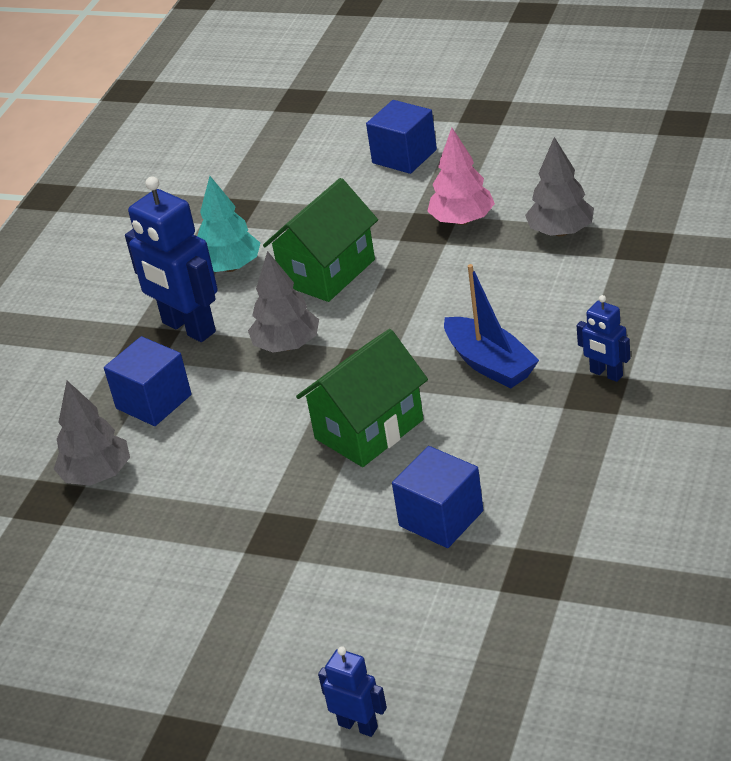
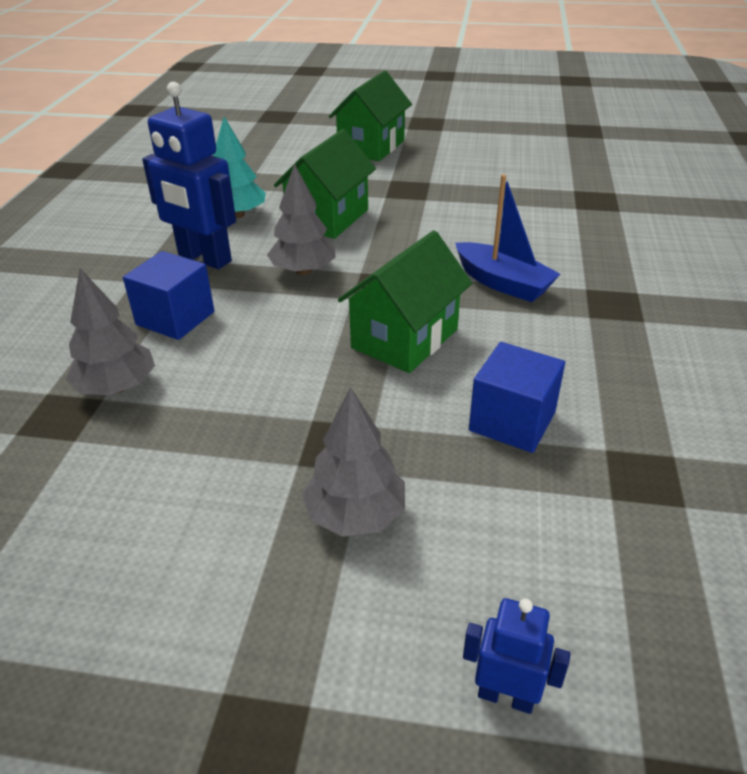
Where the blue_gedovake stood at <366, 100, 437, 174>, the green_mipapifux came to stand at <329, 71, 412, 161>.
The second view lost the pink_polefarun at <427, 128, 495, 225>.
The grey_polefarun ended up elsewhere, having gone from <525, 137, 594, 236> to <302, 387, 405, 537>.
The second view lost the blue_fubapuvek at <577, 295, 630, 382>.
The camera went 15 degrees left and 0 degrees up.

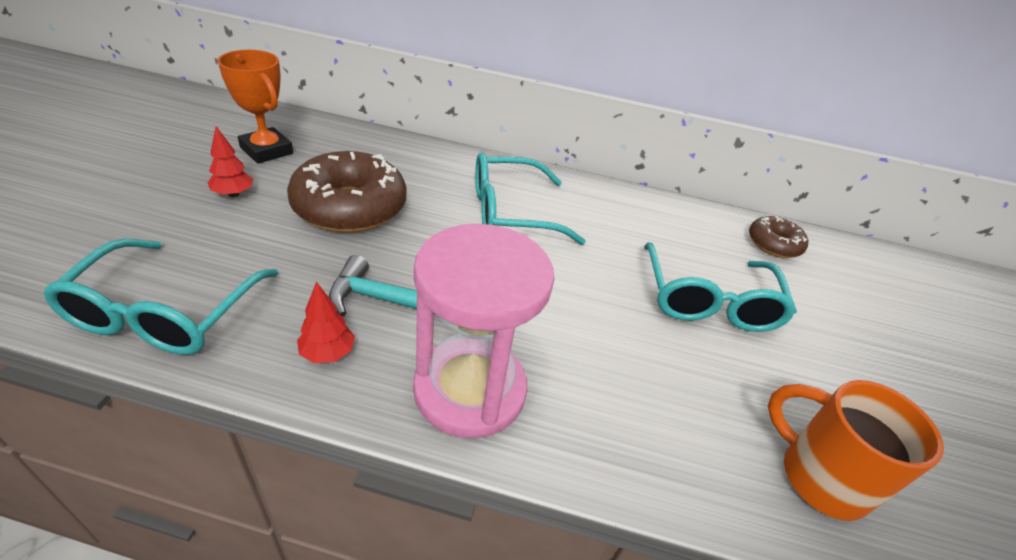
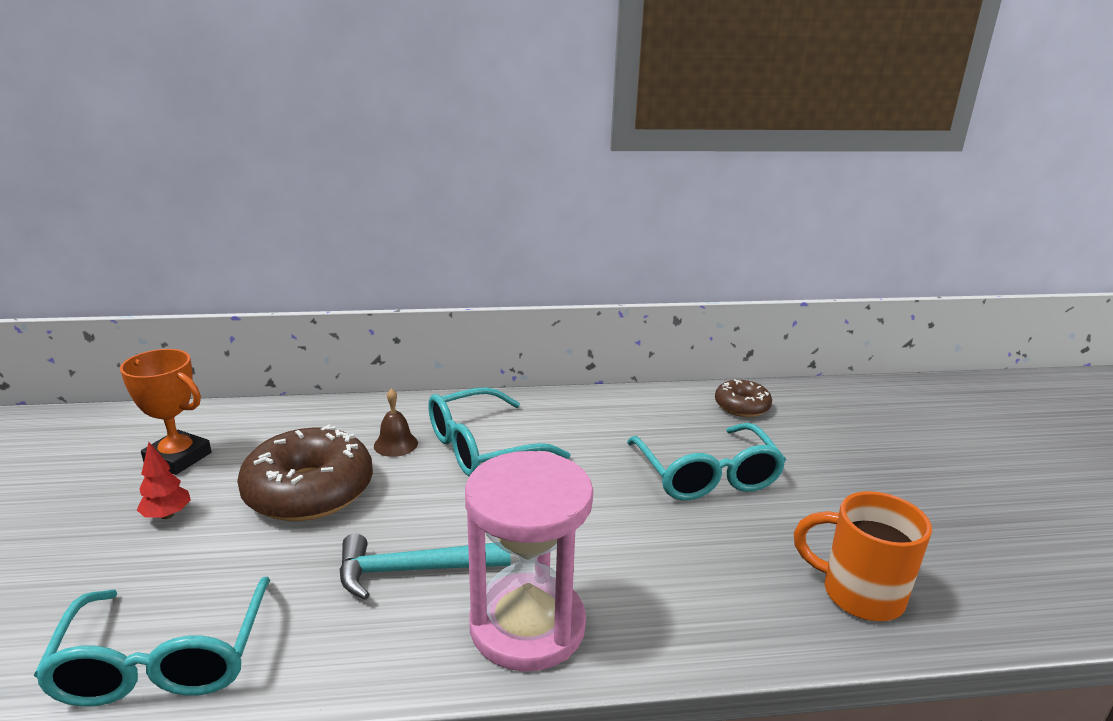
The second view lost the red_polefarun at <297, 282, 355, 363>.
The second view gained the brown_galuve at <374, 388, 418, 457>.
The camera went 15 degrees left and 15 degrees down.

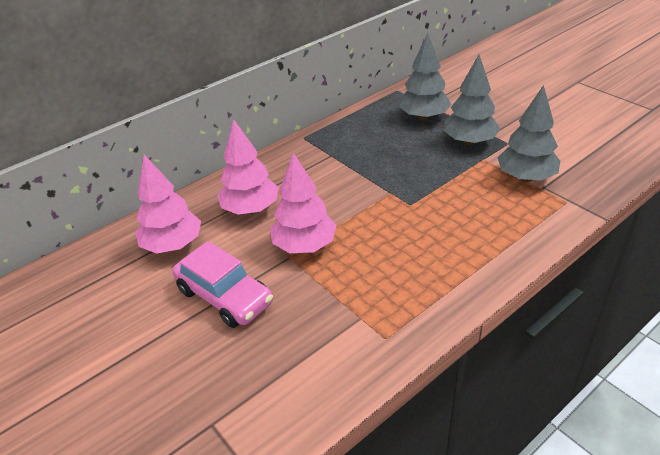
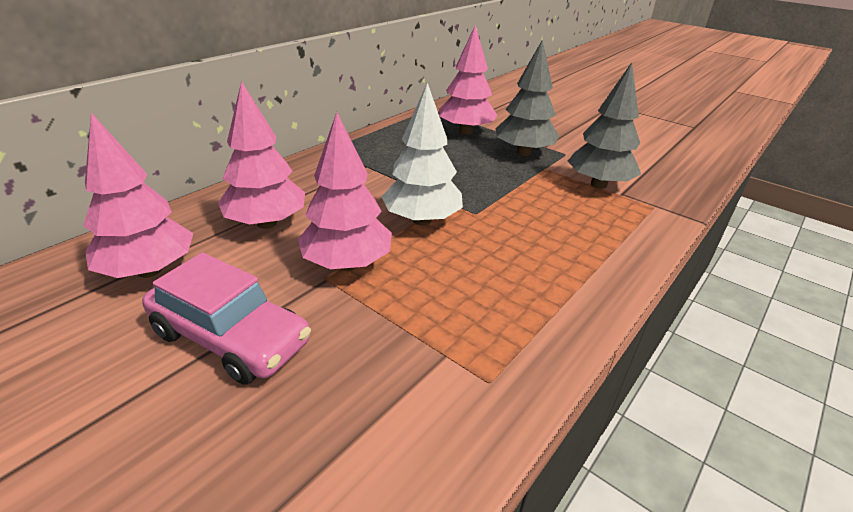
What was the grey_polefarun at <398, 33, 451, 120> turned into the pink_polefarun at <439, 25, 498, 134>.
The second view gained the white_polefarun at <382, 83, 463, 226>.
The camera went 15 degrees left and 5 degrees down.

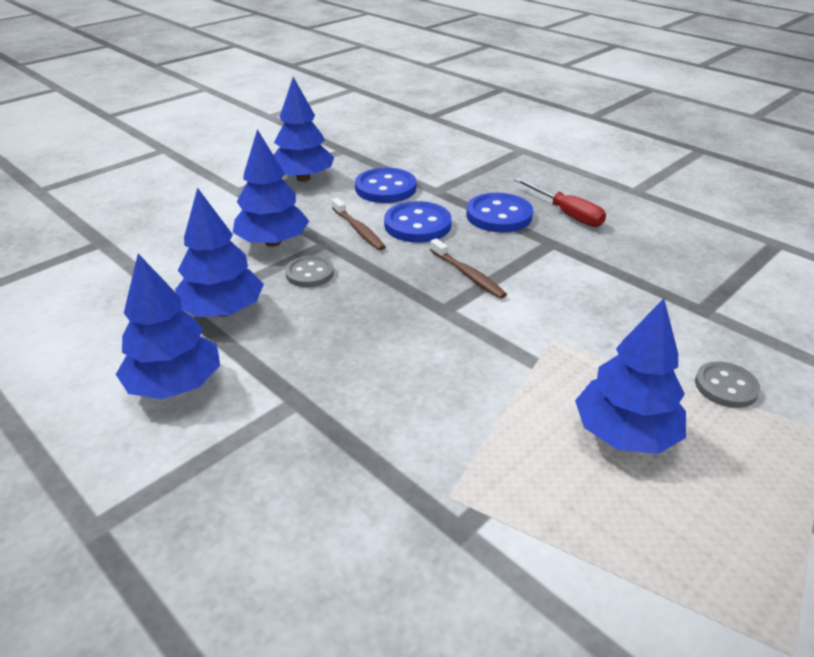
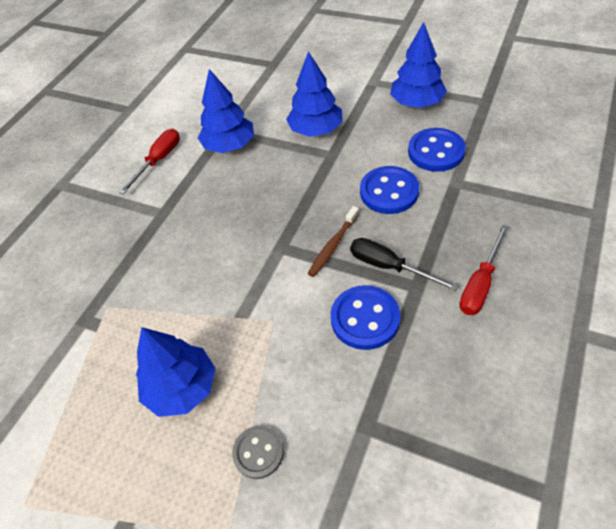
The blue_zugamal ended up elsewhere, having gone from <466, 193, 533, 233> to <330, 285, 400, 350>.
The second view lost the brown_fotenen at <332, 198, 386, 251>.
Where the blue_polefarun stood at <116, 254, 220, 399>, the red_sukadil came to stand at <119, 129, 180, 195>.
The second view lost the grey_zugamal at <285, 255, 334, 287>.
The second view gained the black_sukadil at <350, 238, 459, 291>.
The camera went 75 degrees right and 15 degrees up.

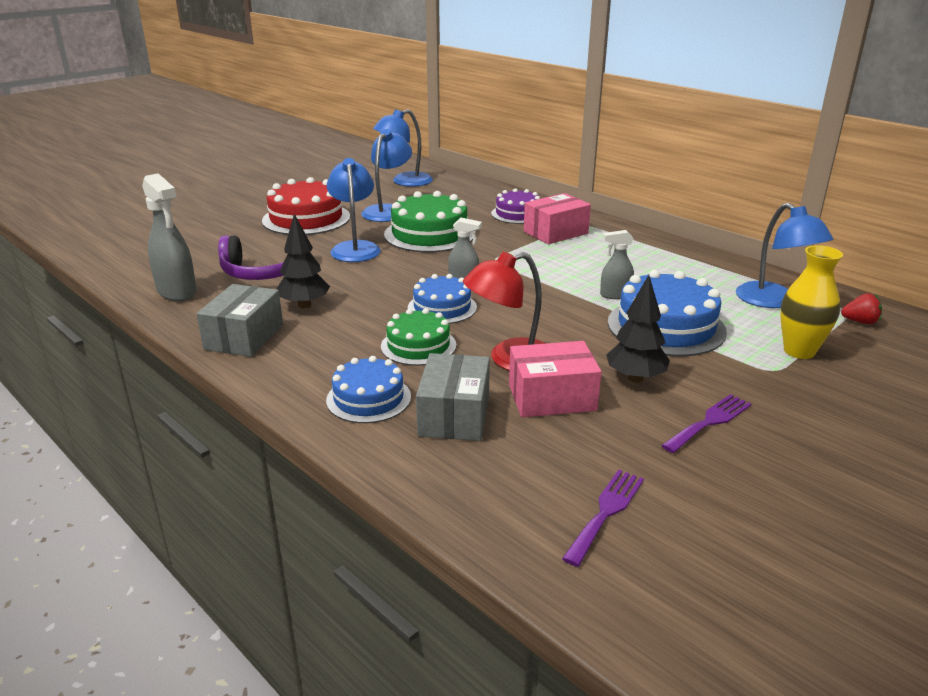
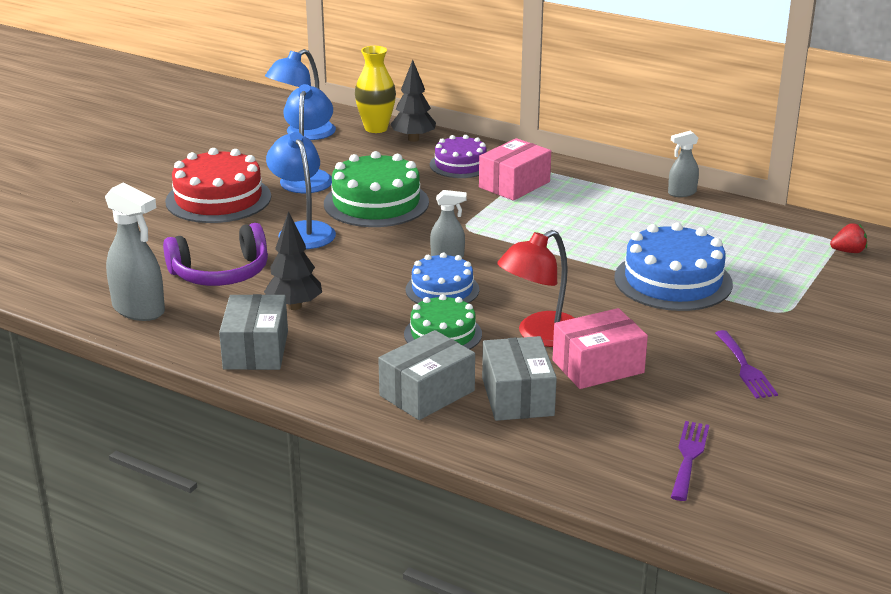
The second view lost the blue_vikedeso at <736, 203, 833, 308>.
The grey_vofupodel ended up elsewhere, having gone from <600, 230, 634, 299> to <668, 131, 699, 197>.
The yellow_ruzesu ended up elsewhere, having gone from <780, 245, 843, 359> to <355, 46, 396, 133>.
The black_polefarun ended up elsewhere, having gone from <606, 275, 670, 382> to <390, 60, 436, 142>.
Where the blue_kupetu stood at <326, 356, 411, 423>, the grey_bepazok came to stand at <378, 330, 475, 420>.
The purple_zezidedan at <661, 394, 751, 453> ended up facing another way, 135 degrees clockwise from before.
The camera went 15 degrees left and 0 degrees up.

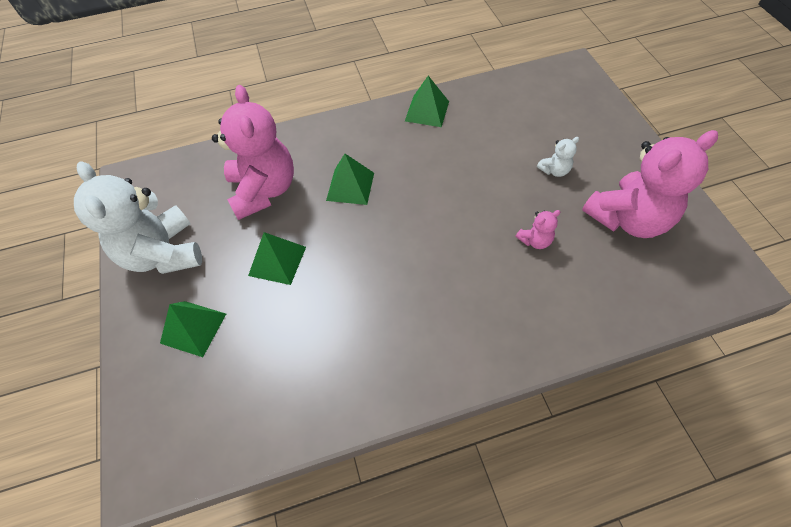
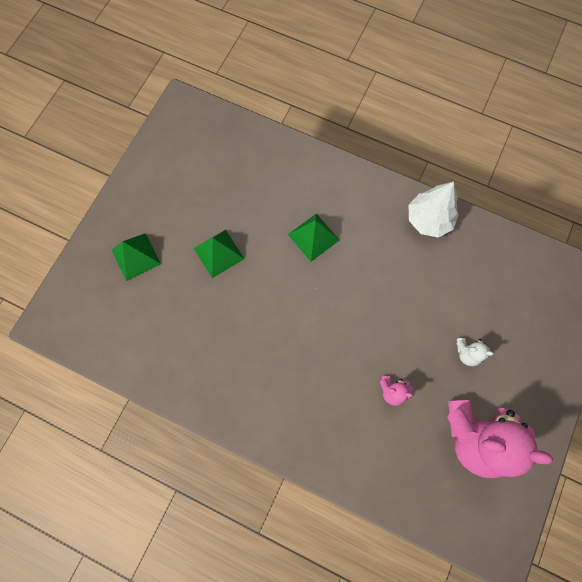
Where the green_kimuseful stood at <405, 76, 449, 127>, the white_polefarun came to stand at <409, 182, 459, 238>.
The second view lost the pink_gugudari at <212, 85, 294, 220>.
The second view lost the white_gugudari at <74, 161, 202, 274>.
The camera went 40 degrees right and 15 degrees up.

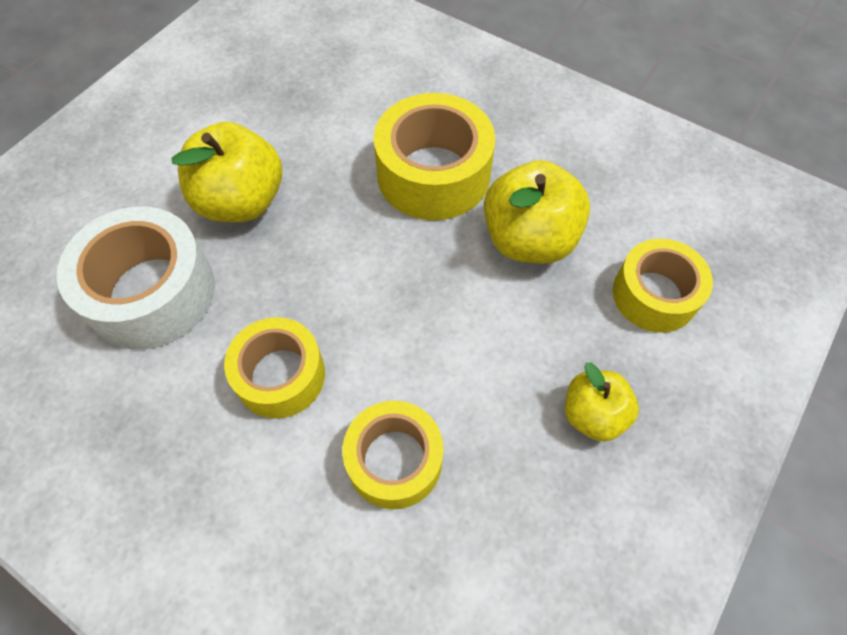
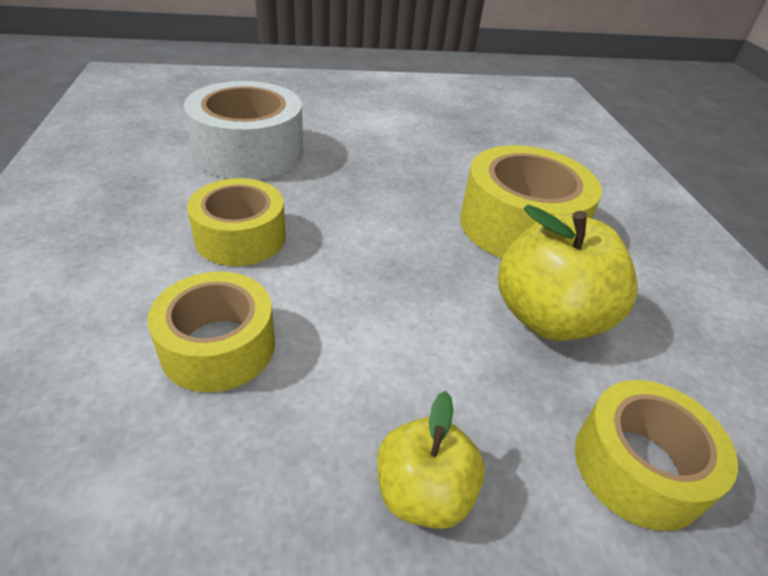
The second view lost the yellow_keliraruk at <172, 122, 282, 222>.
The camera went 45 degrees right and 20 degrees down.

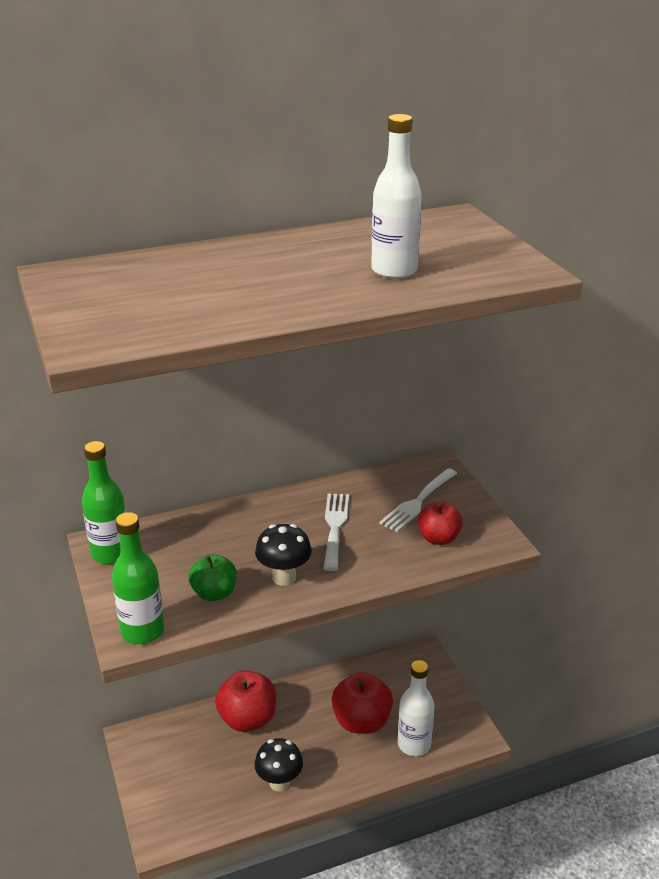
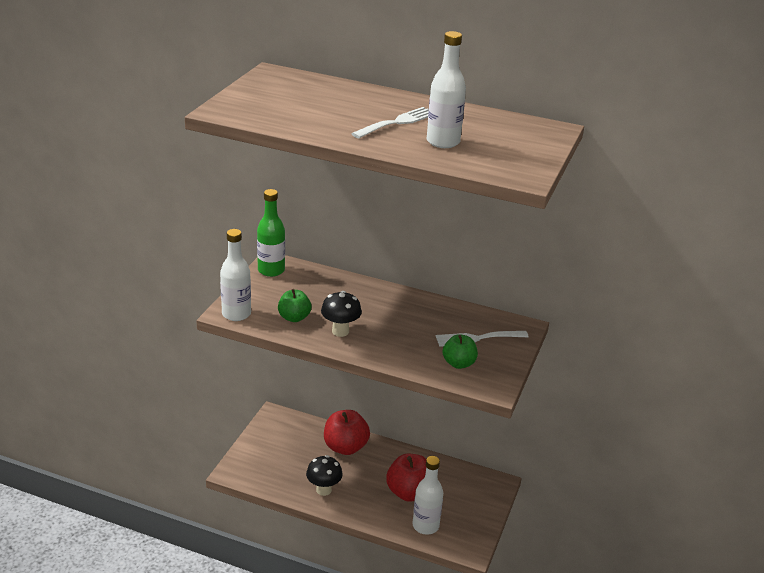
The white_zezidedan ended up elsewhere, having gone from <323, 494, 349, 571> to <352, 107, 429, 138>.
What was the red_keliraruk at <418, 501, 463, 545> turned into the green_keliraruk at <443, 334, 478, 369>.
What was the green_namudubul at <112, 512, 164, 644> turned into the white_namudubul at <220, 229, 251, 321>.
The camera went 40 degrees right and 0 degrees up.

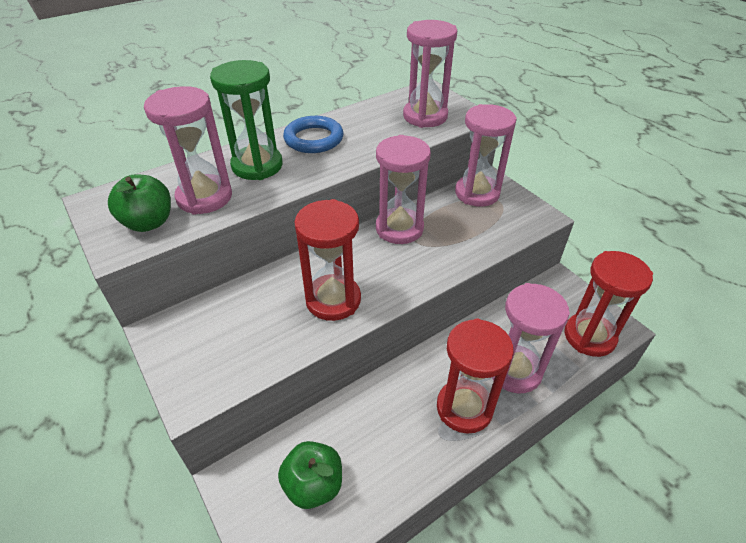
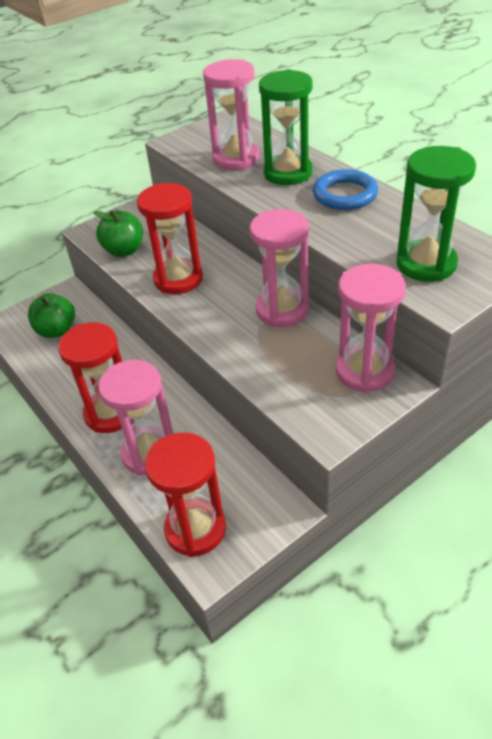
What was the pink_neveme at <403, 20, 457, 128> turned into the green_neveme at <396, 146, 476, 282>.
The green_keliraruk ended up elsewhere, having gone from <108, 174, 171, 232> to <93, 210, 143, 257>.
The camera went 90 degrees right and 0 degrees up.

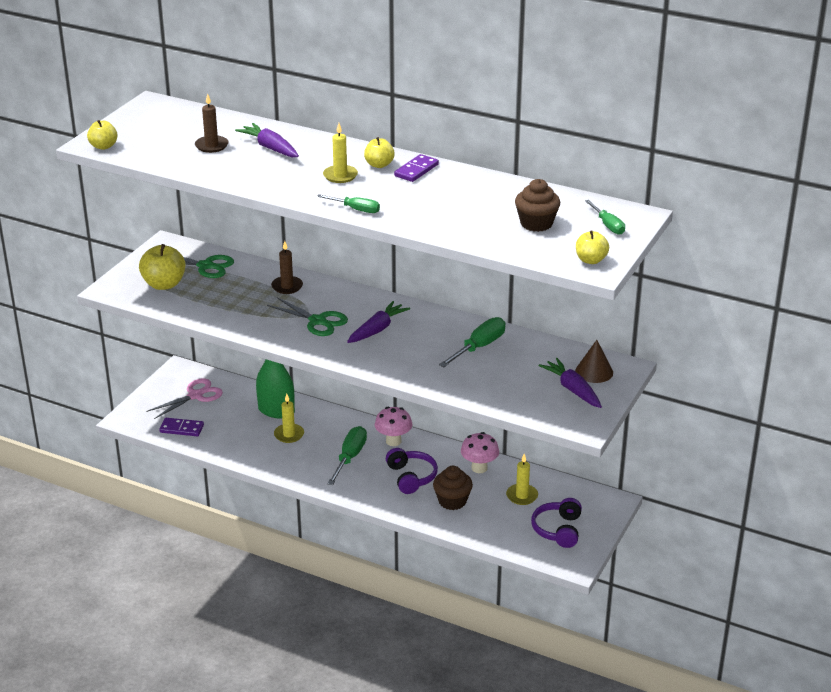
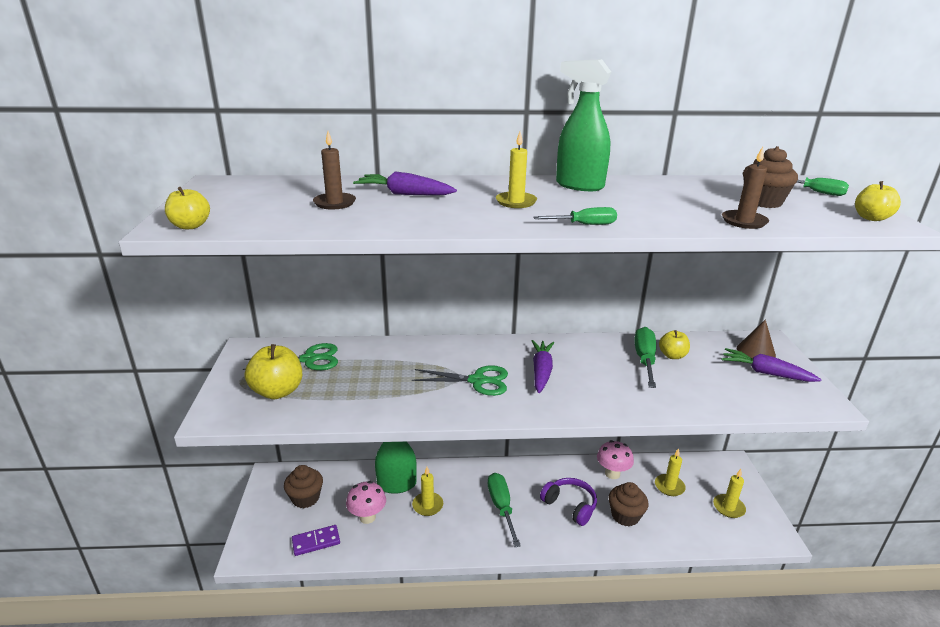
The yellow_keliraruk ended up elsewhere, having gone from <364, 137, 395, 168> to <659, 330, 690, 359>.
Where the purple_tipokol stood at <394, 154, 439, 182>, the green_vofupodel came to stand at <556, 59, 611, 191>.
The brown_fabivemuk ended up elsewhere, having gone from <271, 241, 303, 294> to <722, 147, 769, 229>.
Where the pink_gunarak stood at <146, 378, 223, 419>, the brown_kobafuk came to stand at <284, 465, 323, 508>.
The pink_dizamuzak ended up elsewhere, having gone from <375, 407, 412, 446> to <346, 481, 386, 524>.
Where the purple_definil stood at <531, 498, 582, 548>, the yellow_fabivemuk came to stand at <713, 469, 746, 518>.
The camera went 30 degrees left and 5 degrees down.

